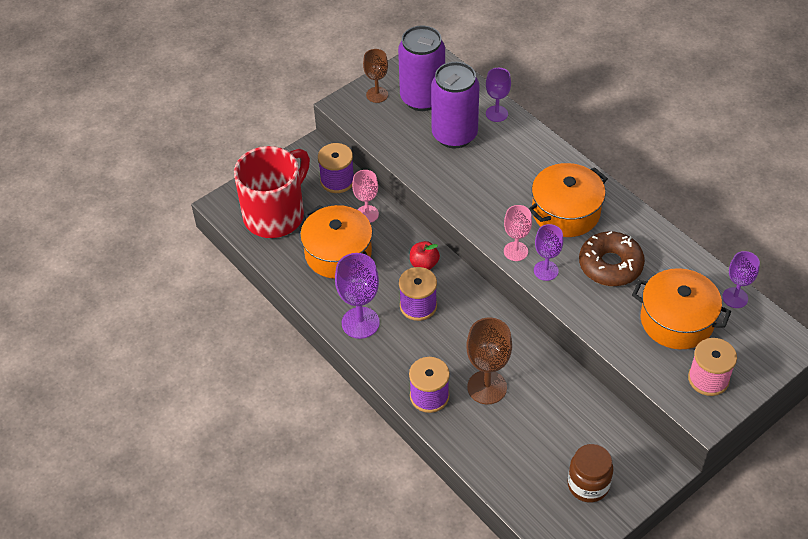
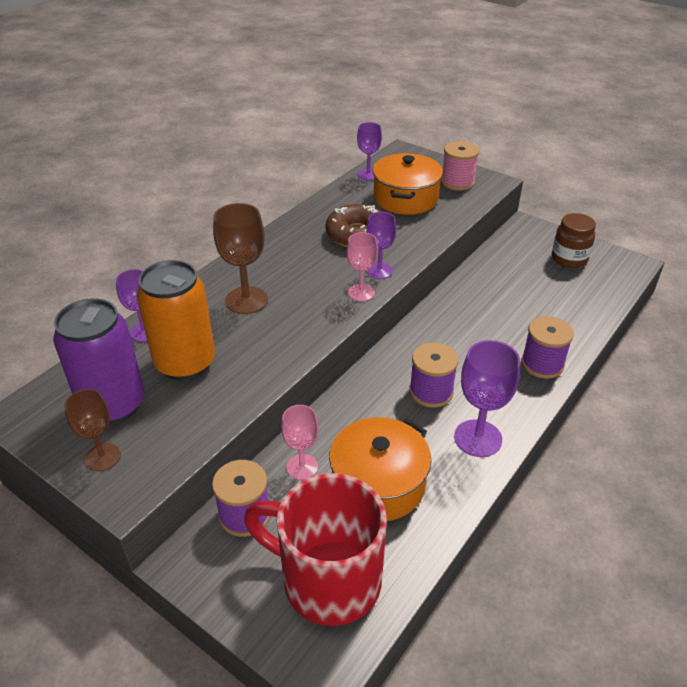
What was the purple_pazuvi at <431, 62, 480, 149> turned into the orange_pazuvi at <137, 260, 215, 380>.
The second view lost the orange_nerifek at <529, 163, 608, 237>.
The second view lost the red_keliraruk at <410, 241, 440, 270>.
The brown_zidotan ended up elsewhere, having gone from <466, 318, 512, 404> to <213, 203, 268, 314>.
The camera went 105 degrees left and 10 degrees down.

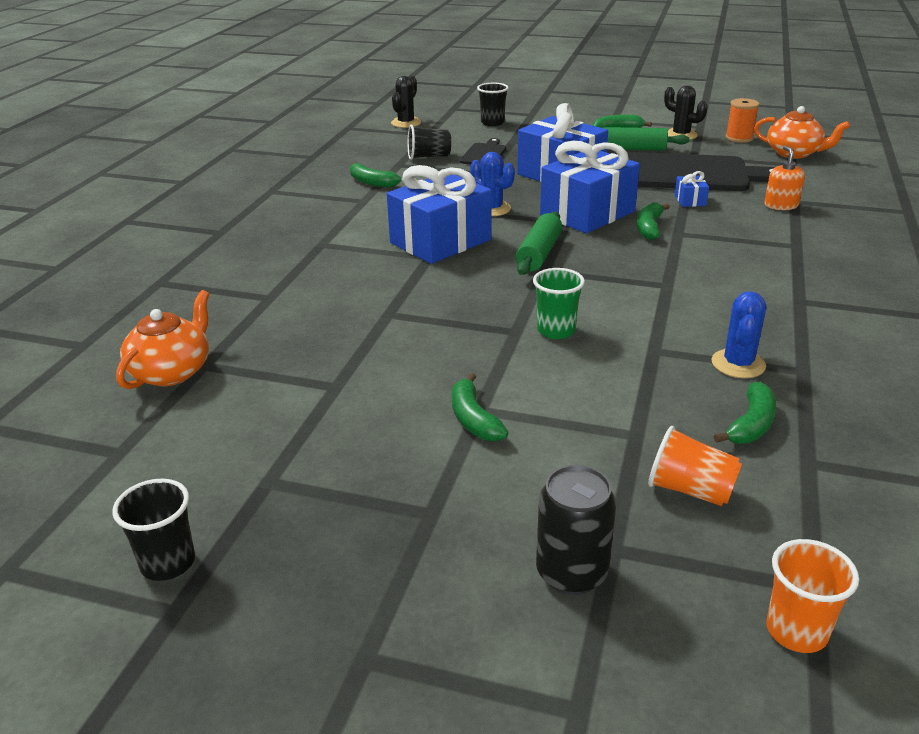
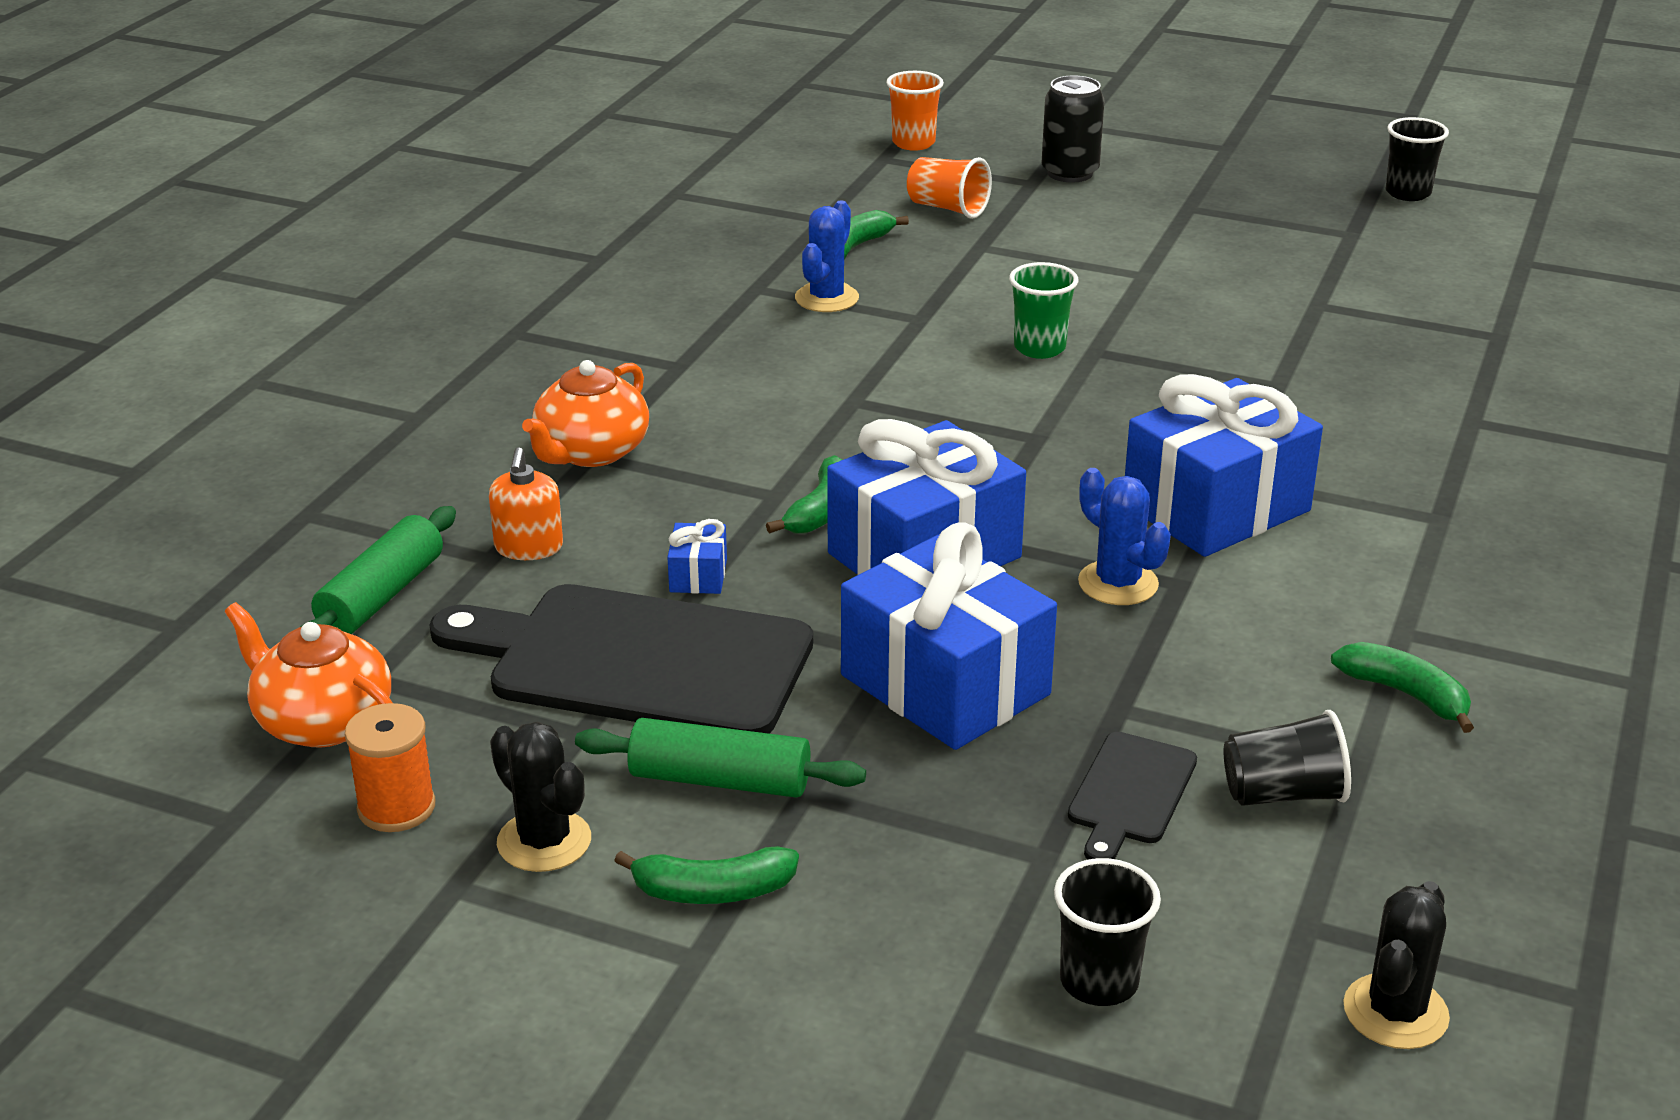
The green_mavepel ended up elsewhere, having gone from <516, 212, 562, 275> to <300, 506, 456, 634>.
The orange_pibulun ended up elsewhere, having gone from <116, 290, 209, 389> to <522, 360, 649, 467>.
The second view lost the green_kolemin at <452, 373, 509, 441>.
The camera went 175 degrees left and 0 degrees up.

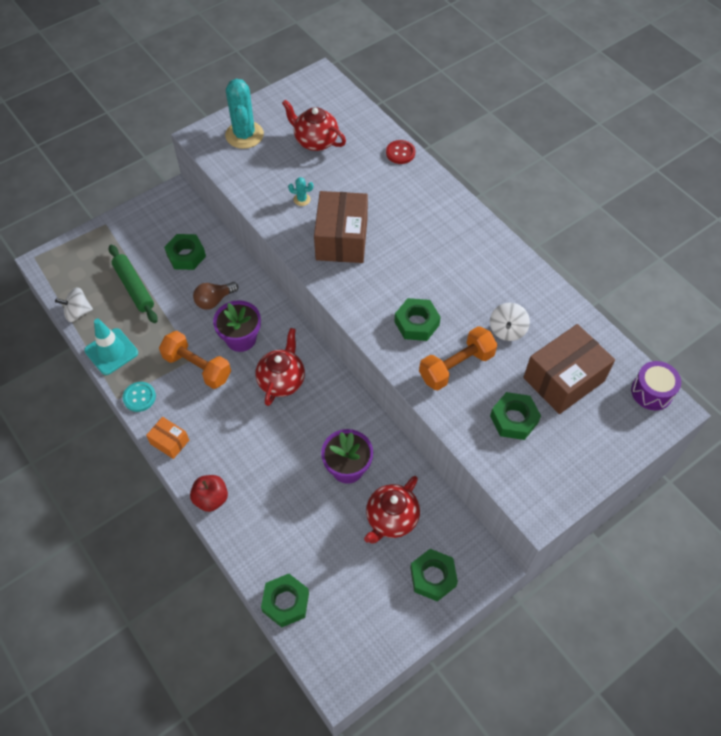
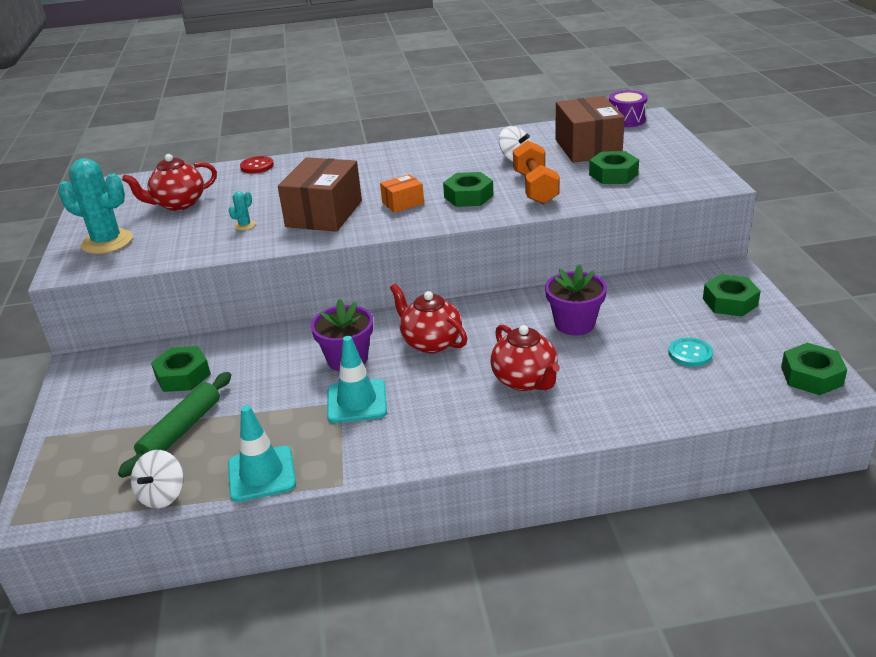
The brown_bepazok at <314, 191, 368, 263> ended up facing another way, 75 degrees clockwise from before.
The green_mavepel at <109, 245, 158, 323> ended up facing another way, 60 degrees counterclockwise from before.
The second view lost the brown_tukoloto at <193, 282, 238, 310>.
Where the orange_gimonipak stood at <159, 331, 231, 389>, the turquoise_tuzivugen came to stand at <327, 336, 387, 423>.
The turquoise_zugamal ended up elsewhere, having gone from <123, 382, 156, 412> to <669, 337, 713, 367>.
The orange_bepazok ended up elsewhere, having gone from <146, 417, 189, 459> to <380, 174, 424, 213>.
The second view lost the red_keliraruk at <190, 475, 228, 512>.
The red_pibulun ended up elsewhere, having gone from <364, 476, 420, 543> to <490, 324, 560, 391>.
The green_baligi ended up elsewhere, having gone from <261, 574, 309, 627> to <781, 343, 848, 395>.
The camera went 60 degrees left and 25 degrees down.

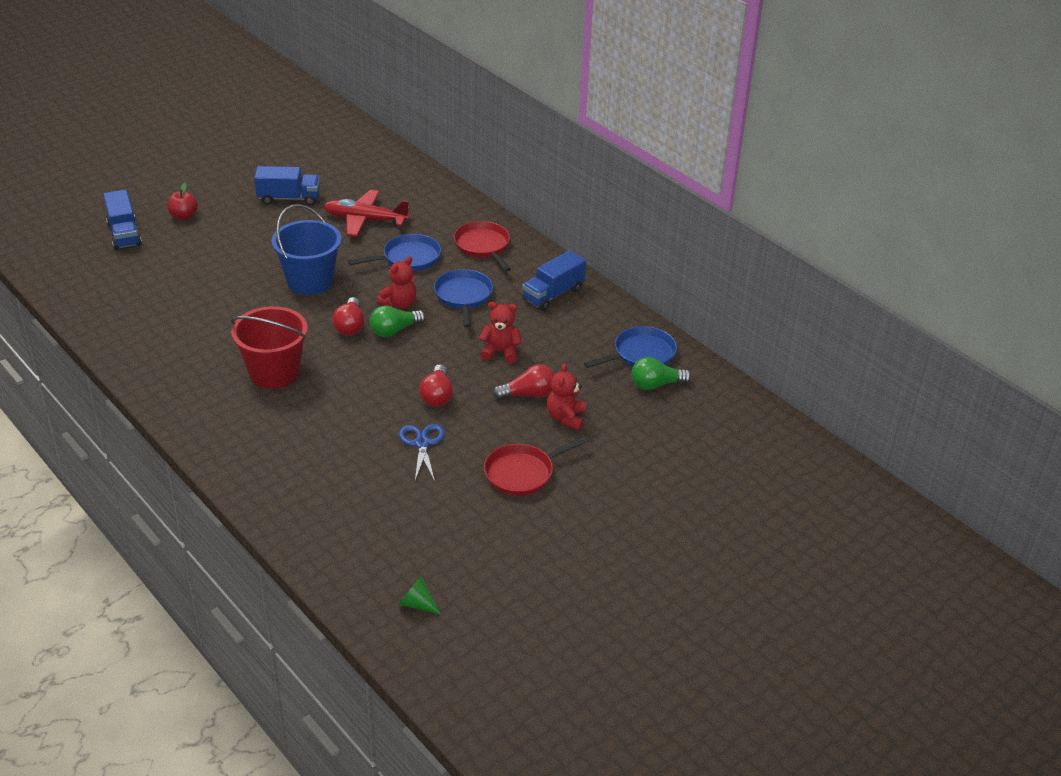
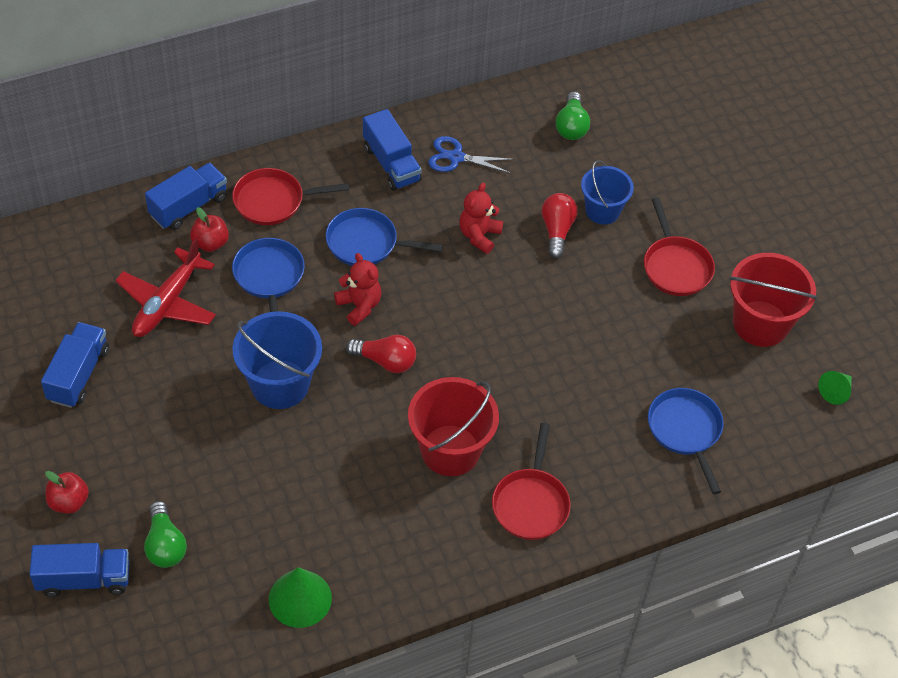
The green_tukoloto ended up elsewhere, having gone from <369, 305, 425, 337> to <144, 501, 187, 568>.
The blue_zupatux ended up elsewhere, having gone from <584, 326, 677, 368> to <648, 388, 724, 494>.
Where the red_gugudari stood at <547, 363, 586, 430>, the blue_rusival came to stand at <581, 160, 634, 224>.
The second view lost the red_tukoloto at <419, 364, 453, 407>.
The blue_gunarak ended up elsewhere, having gone from <399, 424, 445, 481> to <428, 136, 515, 173>.
The second view gained the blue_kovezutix at <145, 163, 227, 230>.
The second view gained the red_keliraruk at <190, 207, 229, 252>.
The second view gained the red_rusival at <729, 253, 817, 347>.
The second view gained the red_zupatux at <492, 423, 571, 540>.
The second view gained the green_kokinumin at <269, 567, 332, 628>.
The camera went 75 degrees left and 15 degrees up.

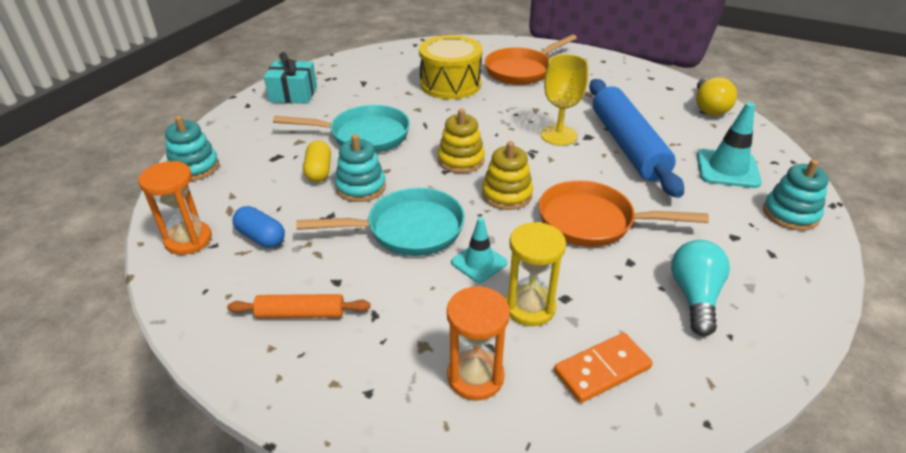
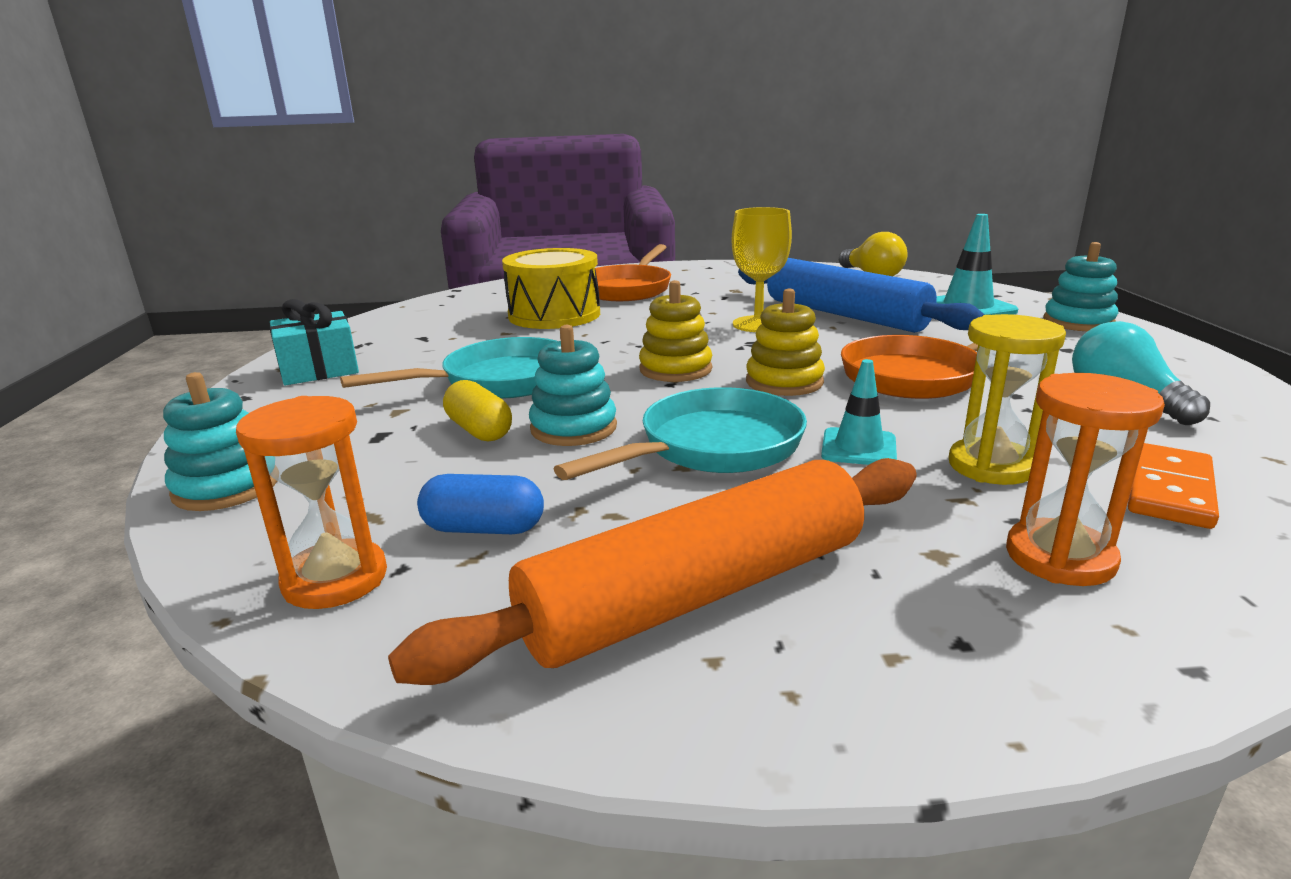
The size of the orange_mavepel at <227, 294, 370, 318> changed by a factor of 2.07.
The camera went 30 degrees left and 15 degrees down.

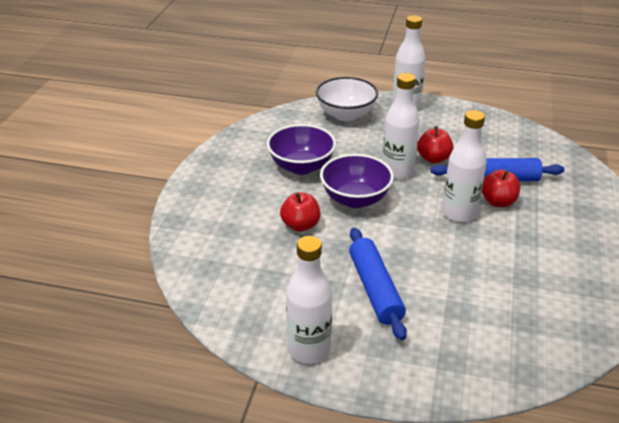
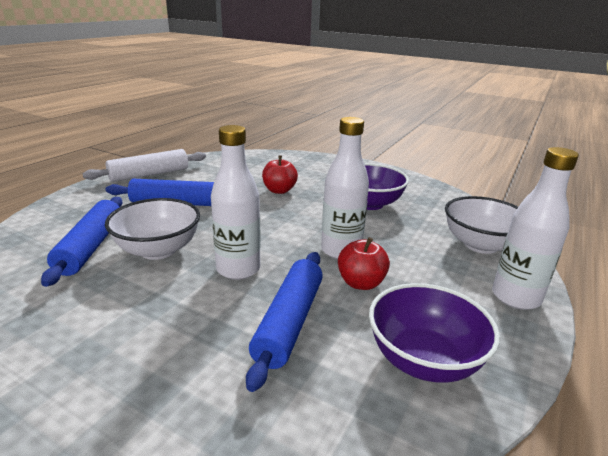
The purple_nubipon ended up elsewhere, having gone from <320, 154, 394, 208> to <369, 283, 500, 383>.
The second view lost the red_keliraruk at <482, 170, 520, 207>.
Where the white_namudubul stood at <286, 236, 332, 364>, the white_mavepel came to stand at <83, 149, 206, 182>.
The second view gained the blue_mavepel at <41, 197, 123, 287>.
The second view gained the white_nubipon at <105, 198, 200, 260>.
The camera went 105 degrees right and 10 degrees down.

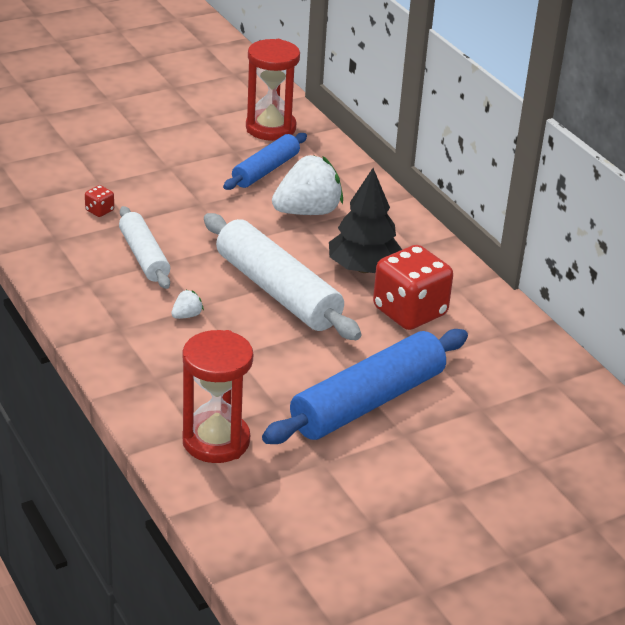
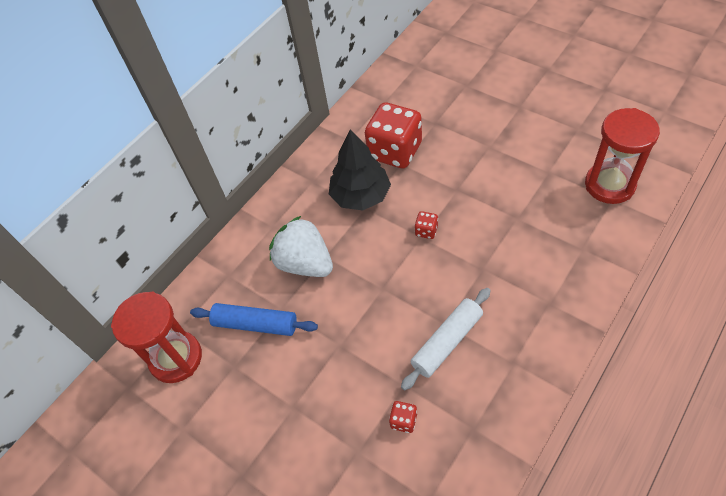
Where the white_mavepel stood at <204, 213, 362, 340>, the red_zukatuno came to stand at <414, 211, 438, 239>.
The second view lost the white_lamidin at <171, 290, 204, 319>.
The second view lost the blue_mavepel at <262, 329, 468, 444>.
The camera went 105 degrees left and 20 degrees up.

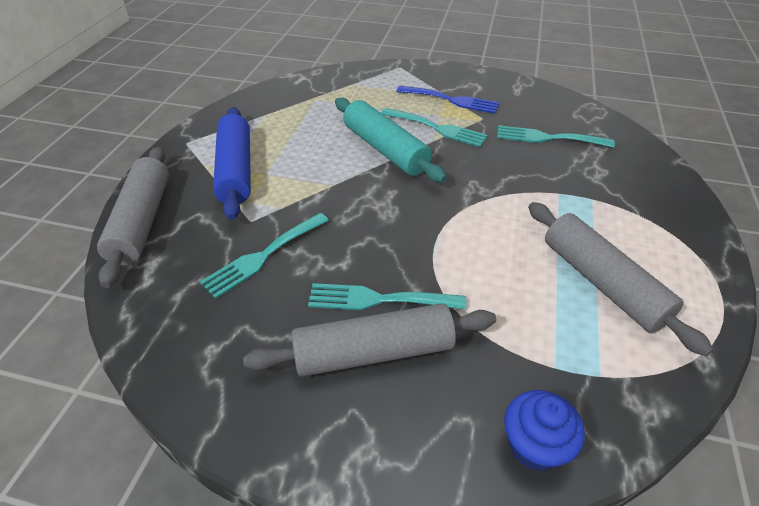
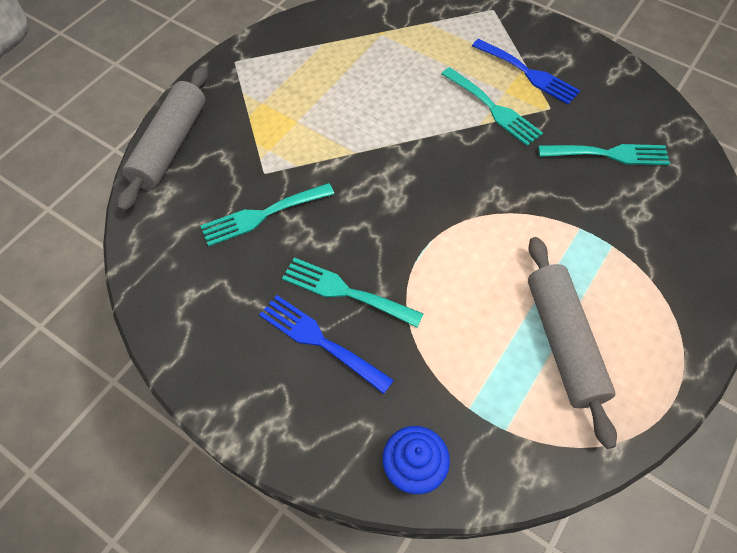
The second view lost the turquoise_mavepel at <335, 98, 446, 182>.
The second view lost the blue_mavepel at <213, 107, 251, 220>.
The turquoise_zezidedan at <497, 125, 615, 148> ended up facing another way, 150 degrees clockwise from before.
Where the grey_mavepel stood at <243, 303, 496, 377>, the blue_zezidedan came to stand at <259, 295, 394, 394>.
The camera went 20 degrees right and 15 degrees up.

